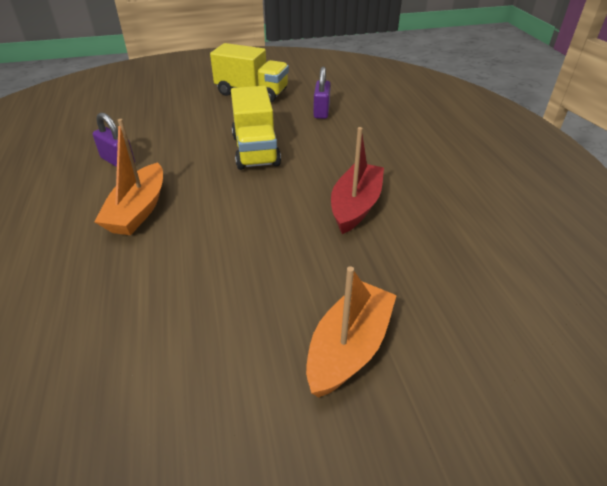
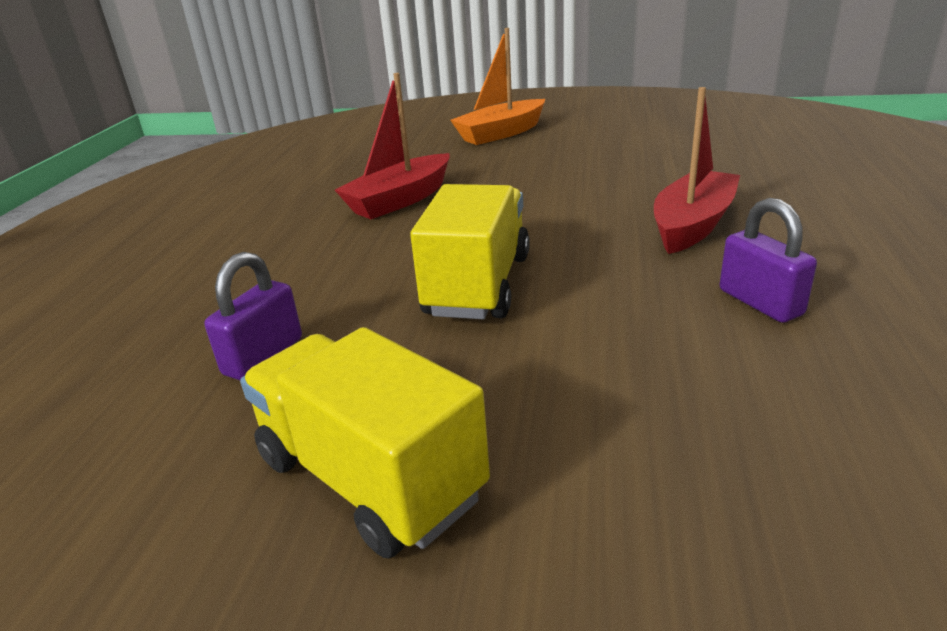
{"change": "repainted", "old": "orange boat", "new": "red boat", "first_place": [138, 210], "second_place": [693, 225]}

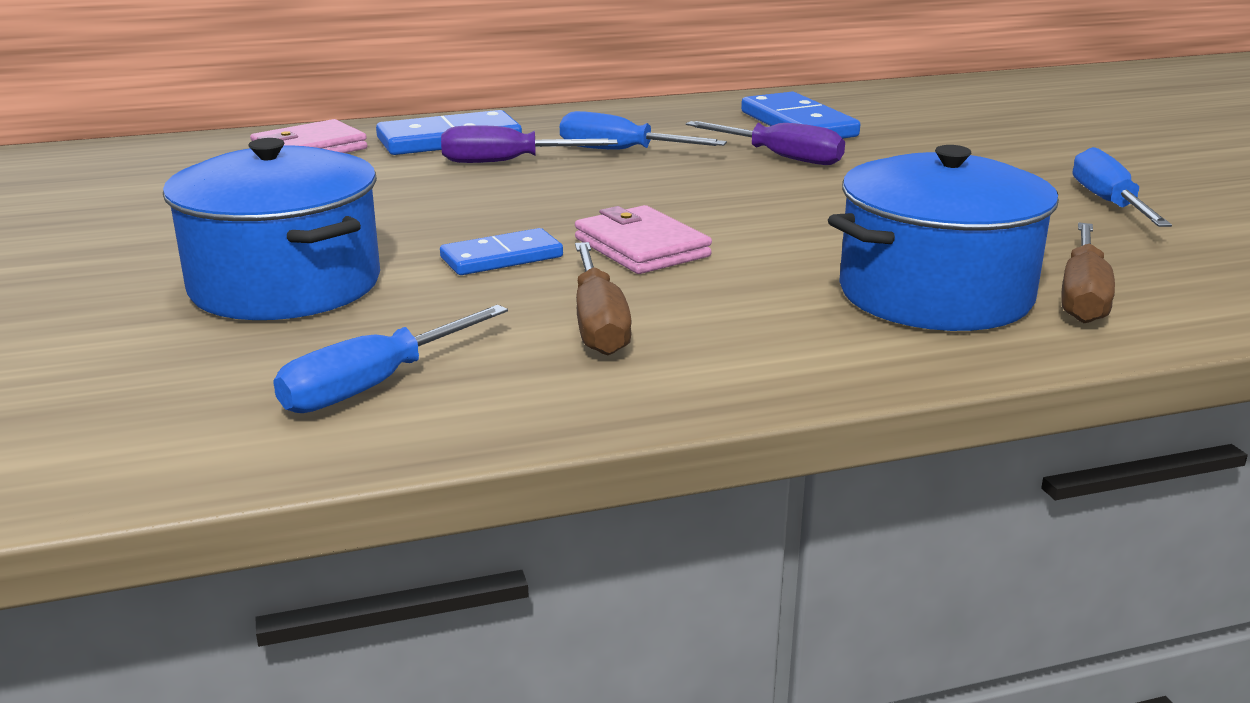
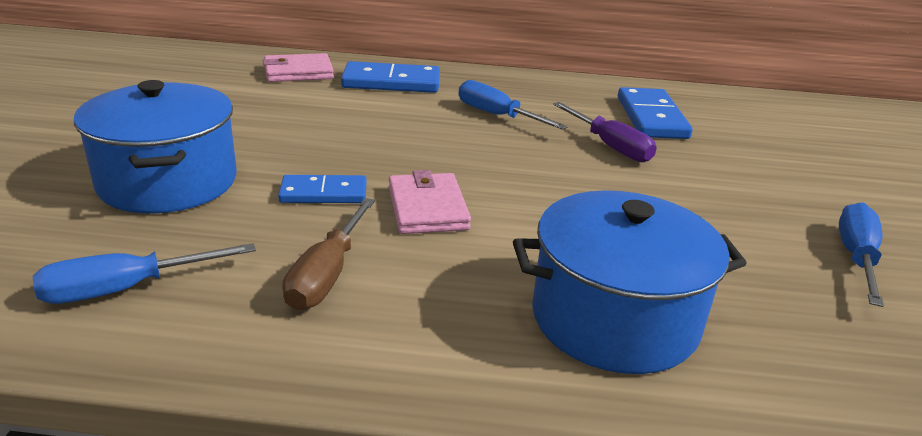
{"change": "gone", "old": "purple screwdriver", "first_place": [507, 162]}
{"change": "gone", "old": "brown screwdriver", "first_place": [1083, 296]}

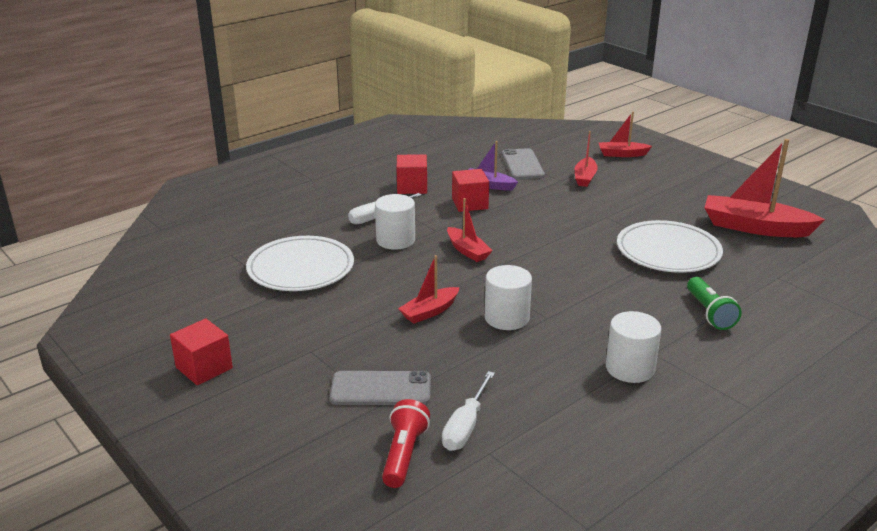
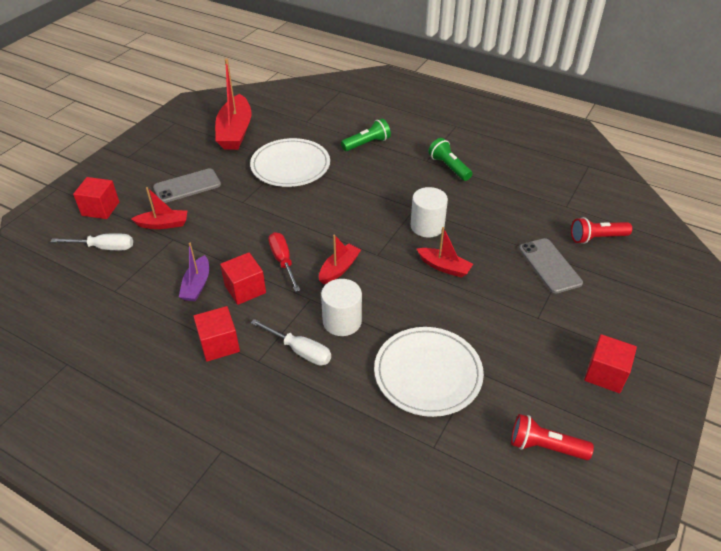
{"change": "shifted", "old": "white screwdriver", "first_place": [465, 426], "second_place": [104, 247]}
{"change": "swapped", "old": "red boat", "new": "red cube", "first_place": [622, 154], "second_place": [100, 209]}
{"change": "shifted", "old": "grey phone", "first_place": [522, 164], "second_place": [187, 186]}
{"change": "new", "new": "red screwdriver", "second_place": [283, 261]}
{"change": "swapped", "old": "white cylinder", "new": "green flashlight", "first_place": [630, 368], "second_place": [449, 167]}
{"change": "new", "new": "red flashlight", "second_place": [545, 446]}

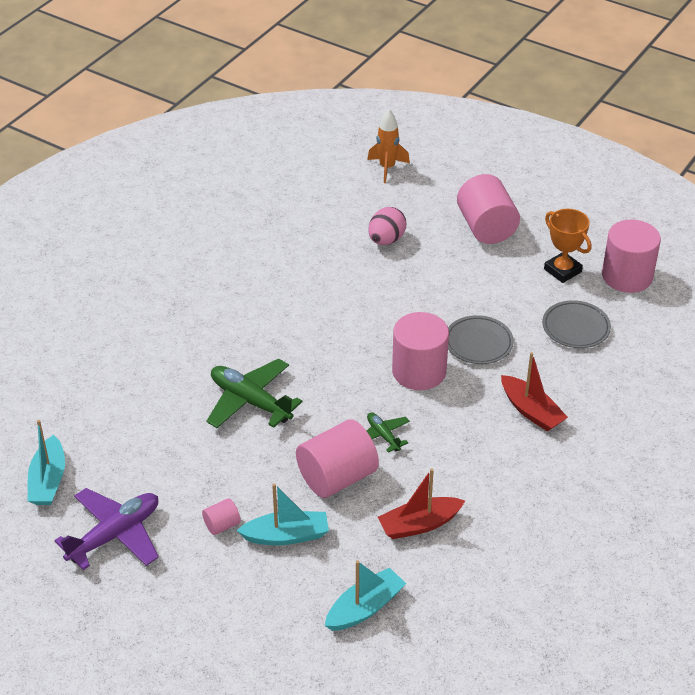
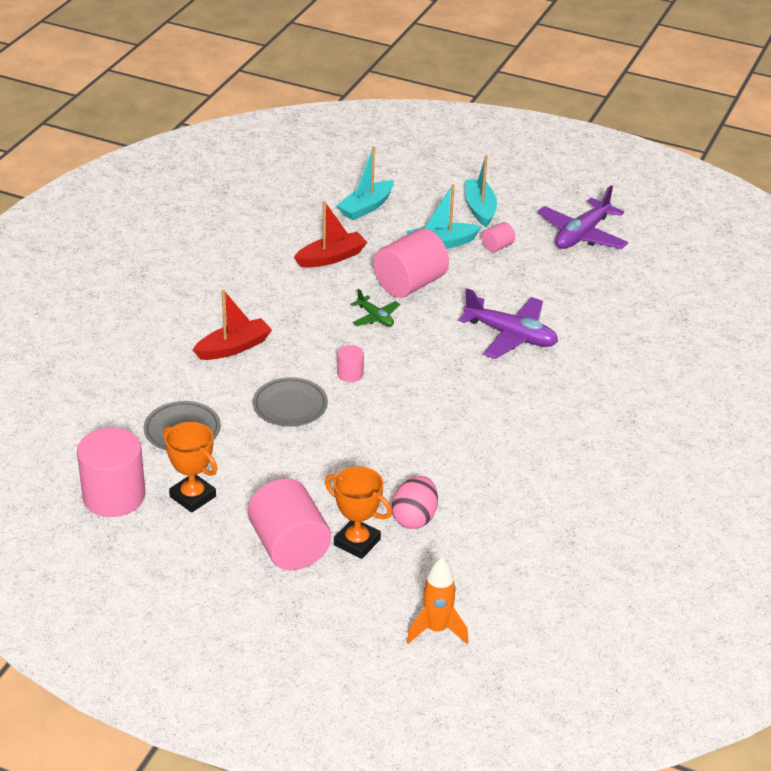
{"change": "rotated", "old": "red boat", "first_place": [531, 411], "second_place": [233, 347], "degrees": 105}
{"change": "new", "new": "orange trophy", "second_place": [357, 542]}
{"change": "scaled", "old": "pink cylinder", "first_place": [419, 371], "second_place": [350, 374], "factor": 0.46}
{"change": "repainted", "old": "green plane", "new": "purple plane", "first_place": [250, 401], "second_place": [510, 335]}
{"change": "shifted", "old": "turquoise boat", "first_place": [48, 480], "second_place": [480, 208]}

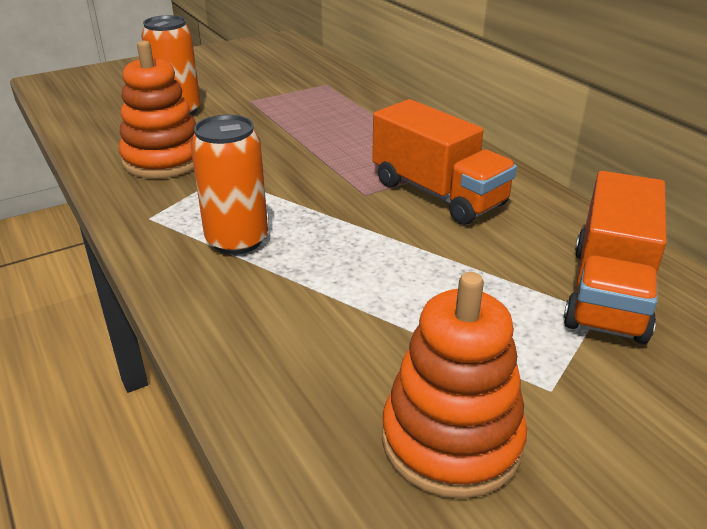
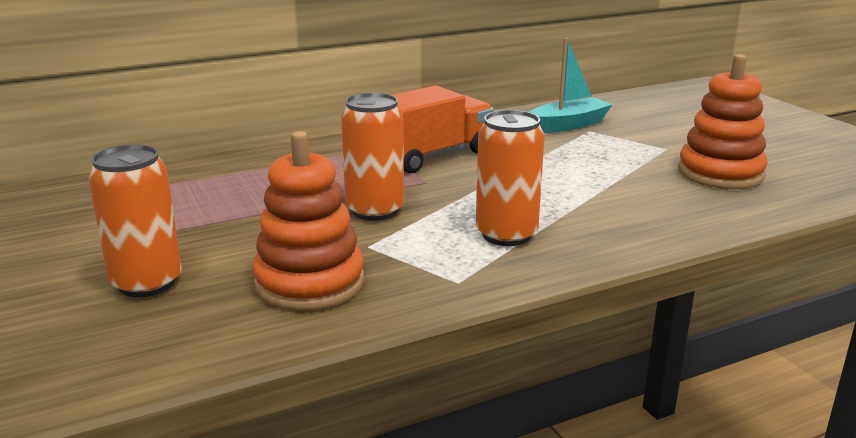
{"change": "new", "new": "orange can", "second_place": [375, 210]}
{"change": "swapped", "old": "orange truck", "new": "turquoise boat", "first_place": [608, 292], "second_place": [567, 125]}

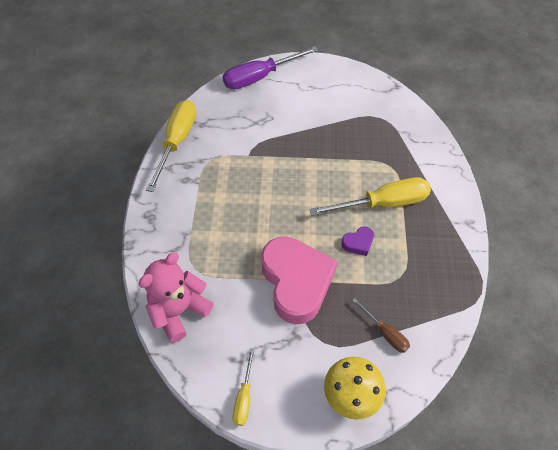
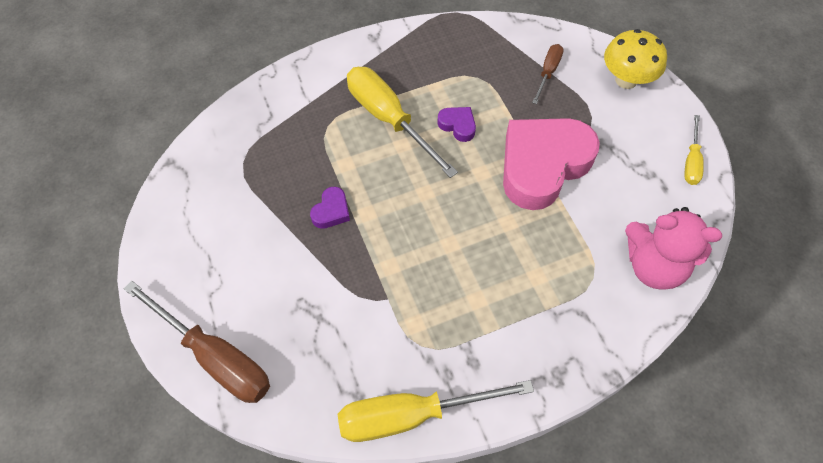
{"change": "repainted", "old": "purple screwdriver", "new": "brown screwdriver", "first_place": [260, 77], "second_place": [215, 357]}
{"change": "new", "new": "purple heart", "second_place": [331, 211]}
{"change": "rotated", "old": "yellow screwdriver", "first_place": [244, 397], "second_place": [691, 161], "degrees": 120}

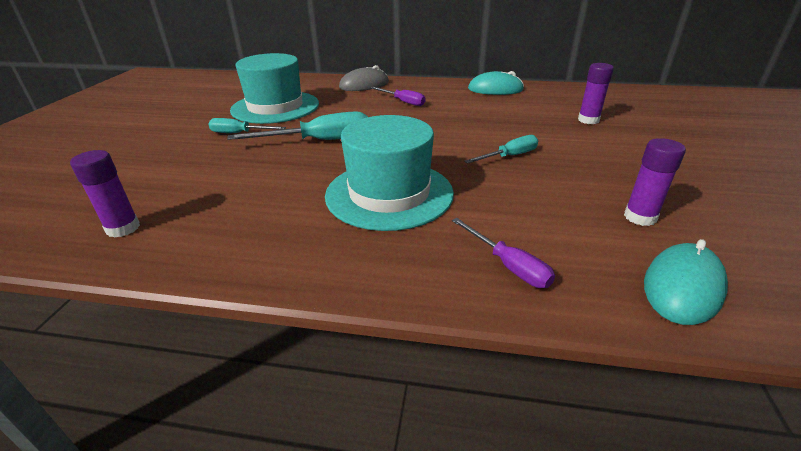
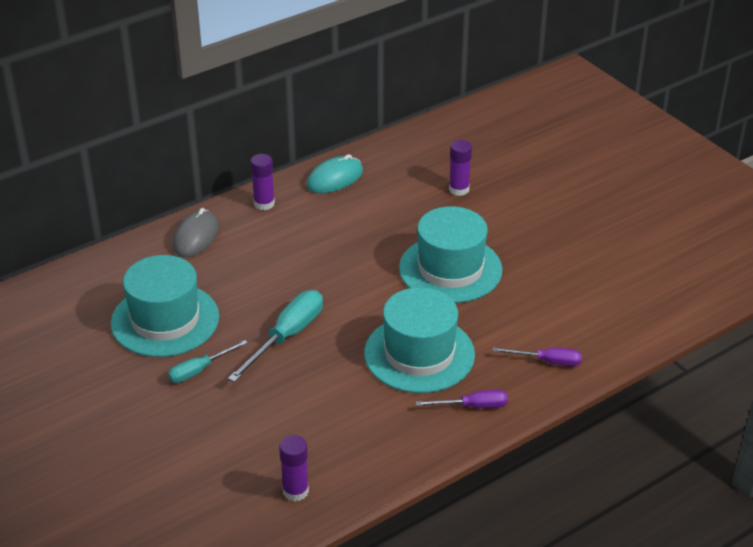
{"change": "shifted", "old": "purple glue stick", "first_place": [640, 217], "second_place": [264, 204]}
{"change": "swapped", "old": "turquoise screwdriver", "new": "turquoise hat", "first_place": [509, 156], "second_place": [450, 269]}
{"change": "shifted", "old": "purple screwdriver", "first_place": [403, 102], "second_place": [472, 406]}
{"change": "gone", "old": "turquoise mouse", "first_place": [682, 287]}

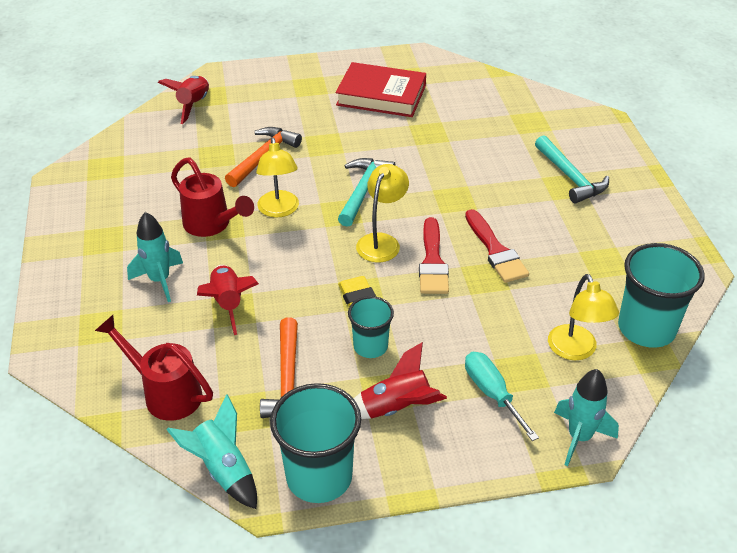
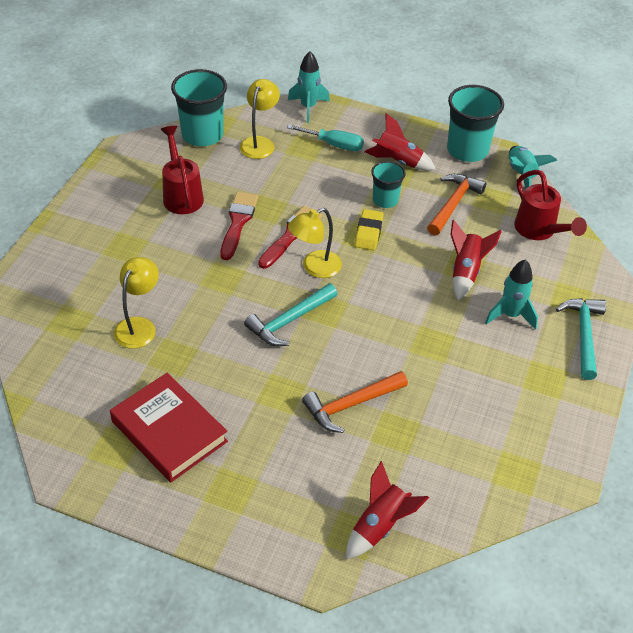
{"change": "shifted", "old": "yellow lamp", "first_place": [279, 210], "second_place": [139, 326]}
{"change": "shifted", "old": "red watering can", "first_place": [212, 225], "second_place": [181, 194]}
{"change": "rotated", "old": "turquoise screwdriver", "first_place": [492, 393], "second_place": [334, 145], "degrees": -75}
{"change": "shifted", "old": "turquoise hammer", "first_place": [570, 177], "second_place": [583, 335]}

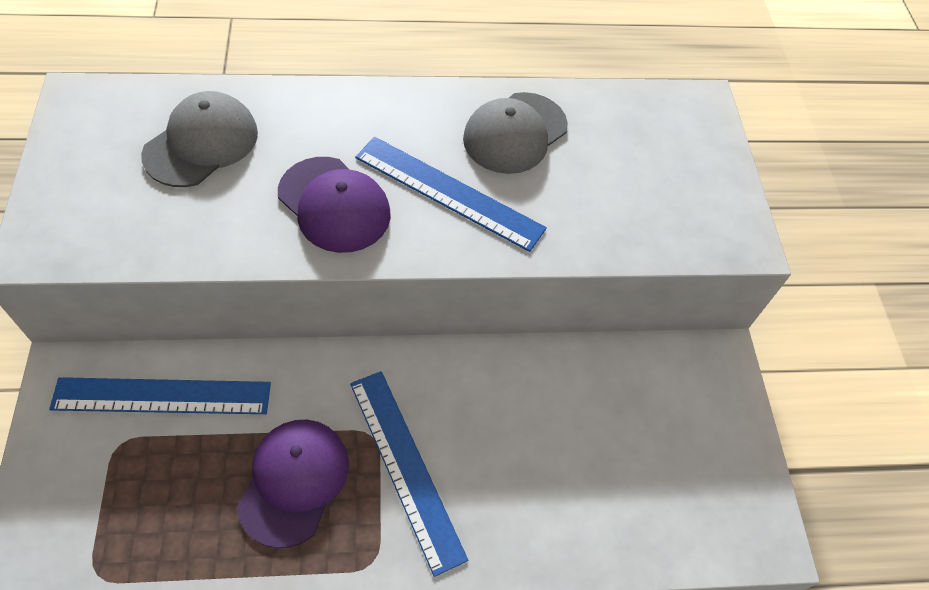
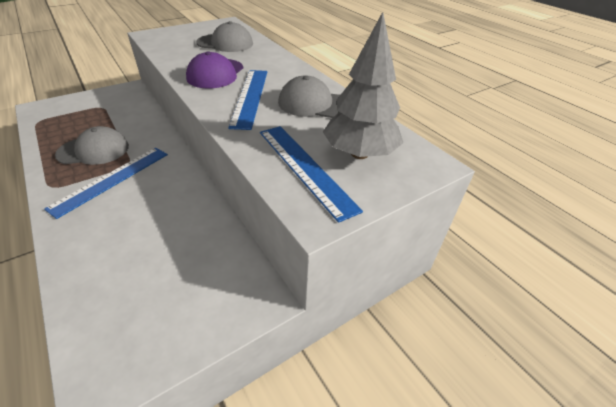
{"change": "repainted", "old": "purple cap", "new": "grey cap", "first_place": [294, 481], "second_place": [93, 150]}
{"change": "shifted", "old": "blue ruler", "first_place": [162, 396], "second_place": [304, 168]}
{"change": "new", "new": "grey tree", "second_place": [359, 154]}

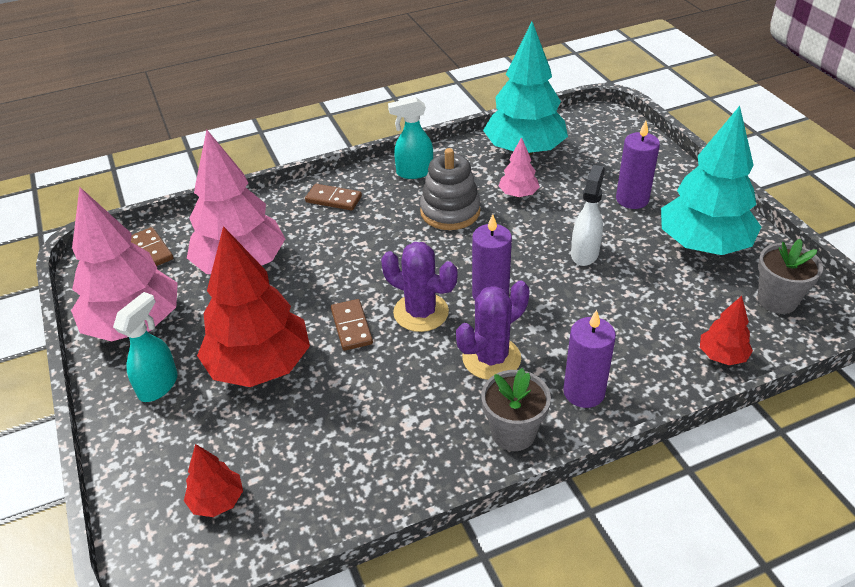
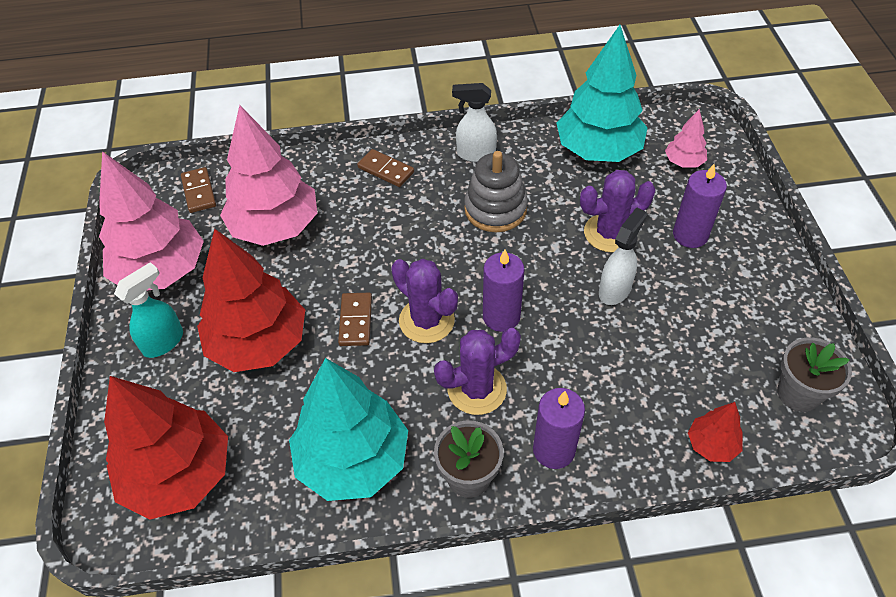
{"change": "scaled", "old": "red tree", "first_place": [217, 501], "second_place": [179, 475], "factor": 2.17}
{"change": "shifted", "old": "turquoise tree", "first_place": [703, 245], "second_place": [352, 460]}
{"change": "repainted", "old": "turquoise spray bottle", "new": "white spray bottle", "first_place": [414, 172], "second_place": [475, 154]}
{"change": "new", "new": "purple cactus", "second_place": [609, 233]}
{"change": "shifted", "old": "pink tree", "first_place": [518, 194], "second_place": [683, 162]}

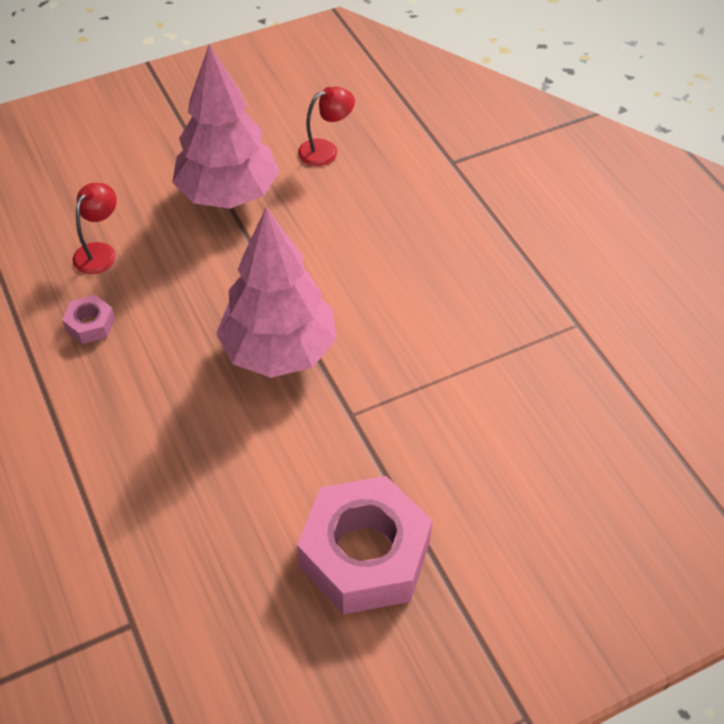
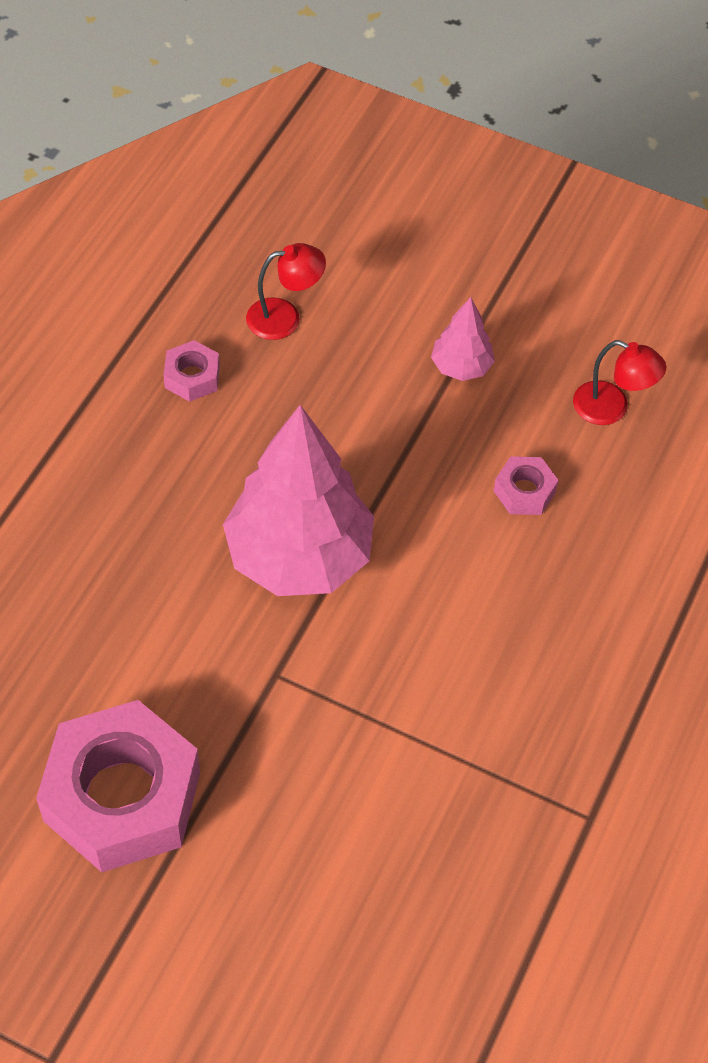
{"change": "scaled", "old": "pink tree", "first_place": [228, 194], "second_place": [461, 367], "factor": 0.46}
{"change": "new", "new": "pink nut", "second_place": [524, 491]}

